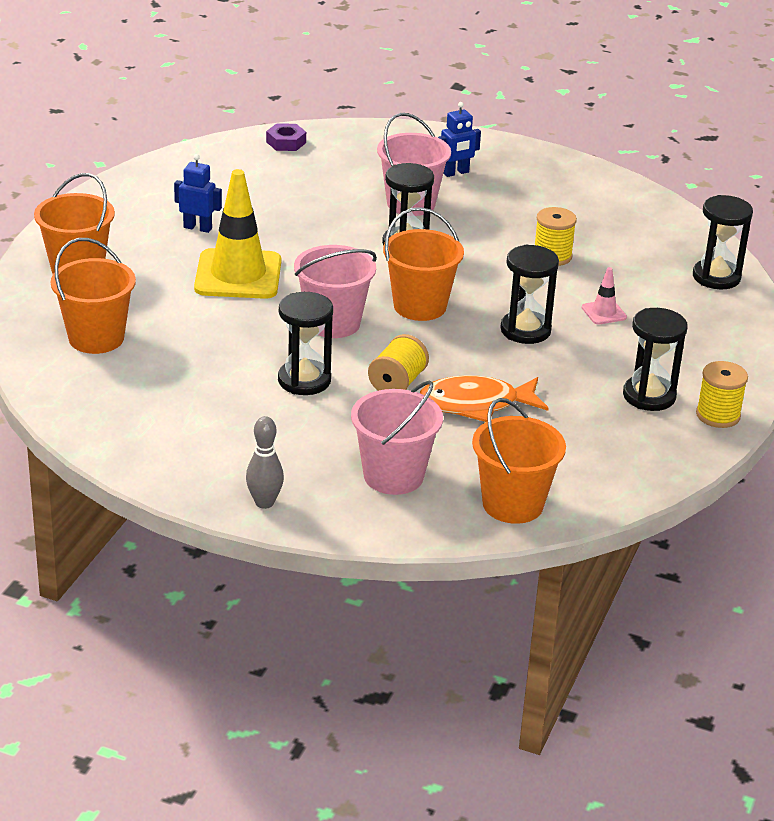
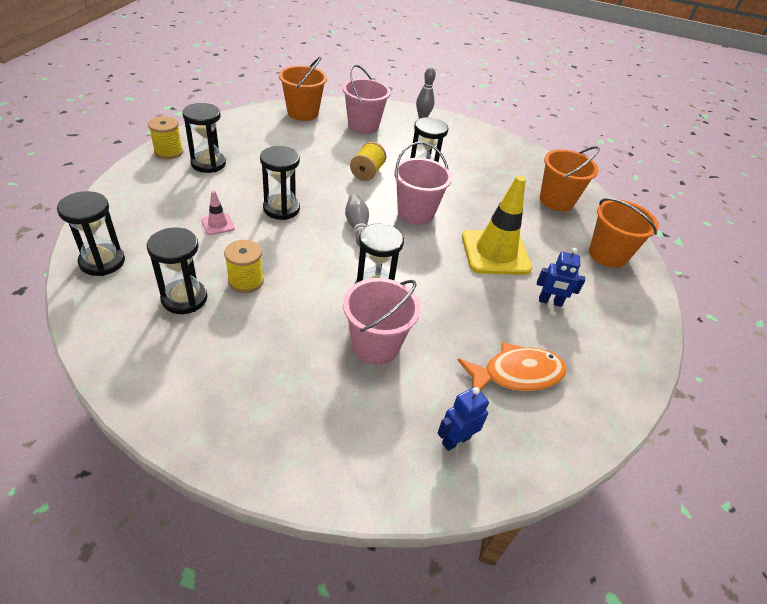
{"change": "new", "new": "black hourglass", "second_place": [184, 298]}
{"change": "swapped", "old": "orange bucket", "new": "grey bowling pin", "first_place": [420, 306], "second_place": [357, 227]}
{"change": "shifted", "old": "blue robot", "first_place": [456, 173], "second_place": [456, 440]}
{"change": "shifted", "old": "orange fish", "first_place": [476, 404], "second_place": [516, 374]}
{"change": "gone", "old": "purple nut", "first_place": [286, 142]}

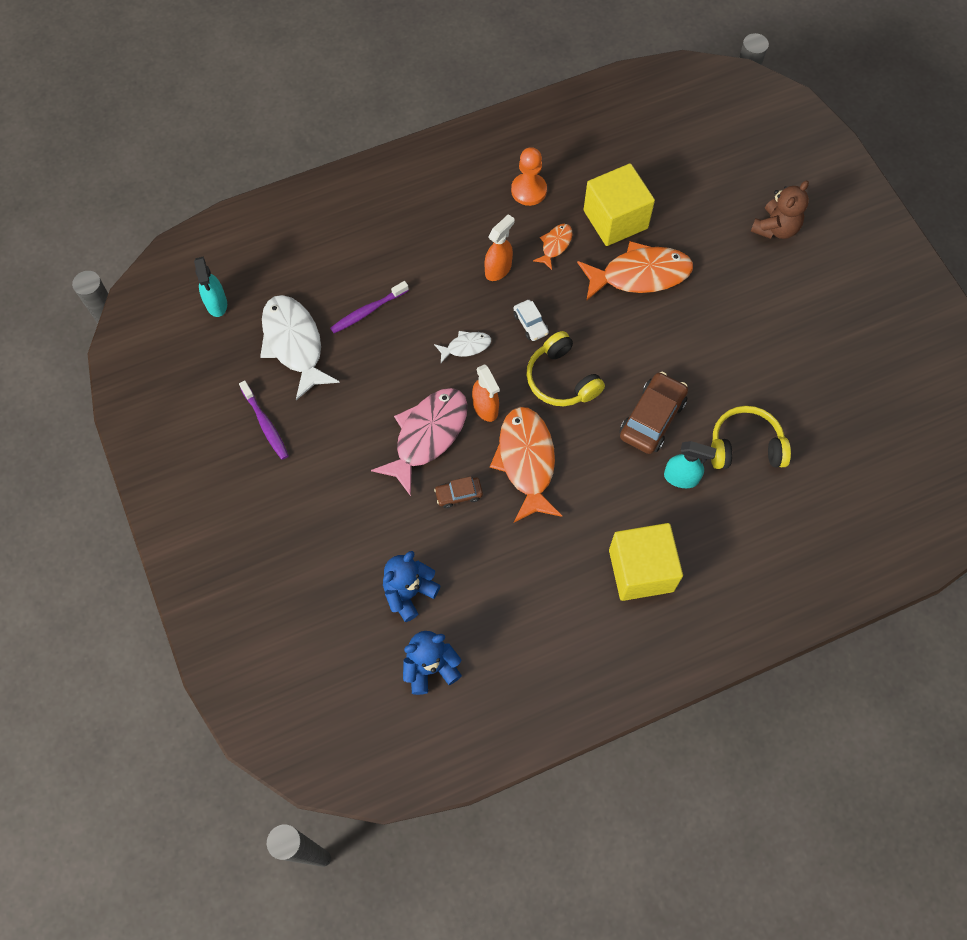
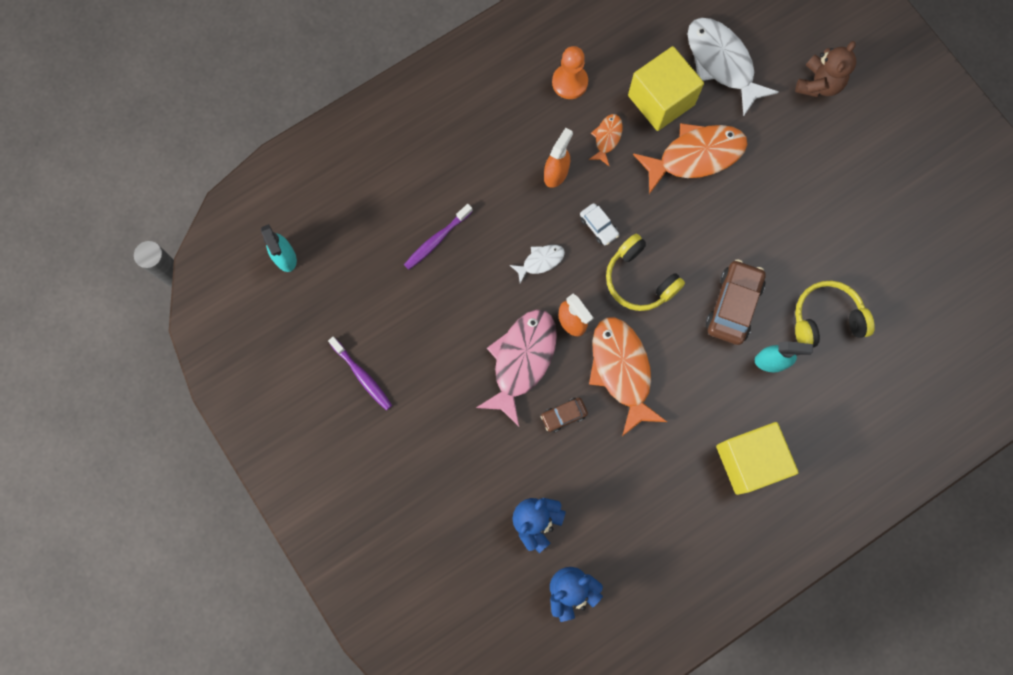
{"change": "shifted", "old": "white fish", "first_place": [294, 344], "second_place": [722, 63]}

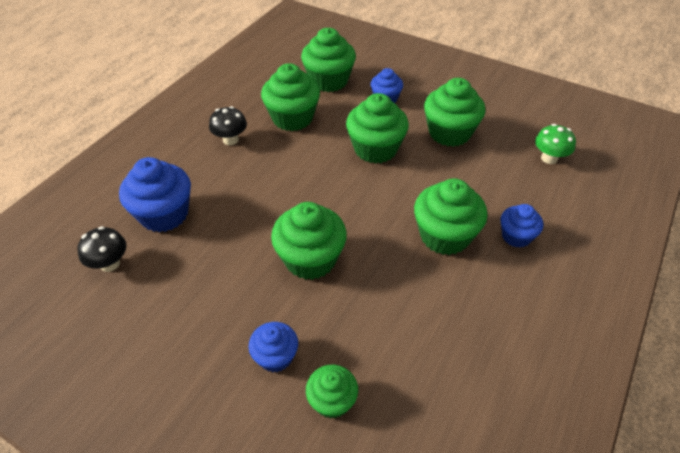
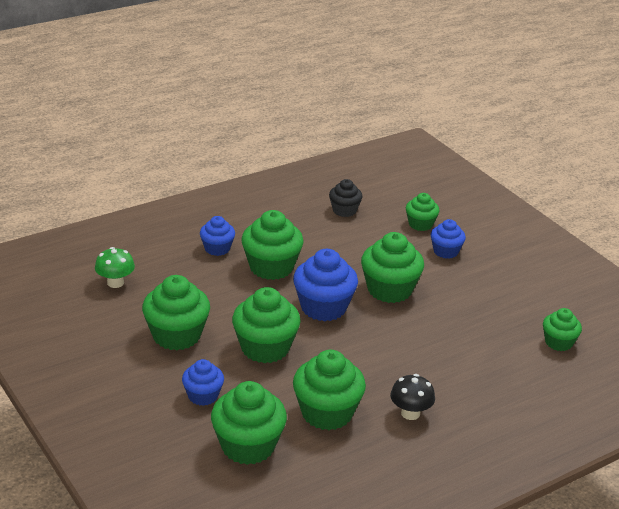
{"change": "shifted", "old": "blue cupcake", "first_place": [164, 214], "second_place": [323, 307]}
{"change": "new", "new": "black cupcake", "second_place": [344, 210]}
{"change": "swapped", "old": "black mushroom", "new": "green cupcake", "first_place": [110, 264], "second_place": [558, 342]}

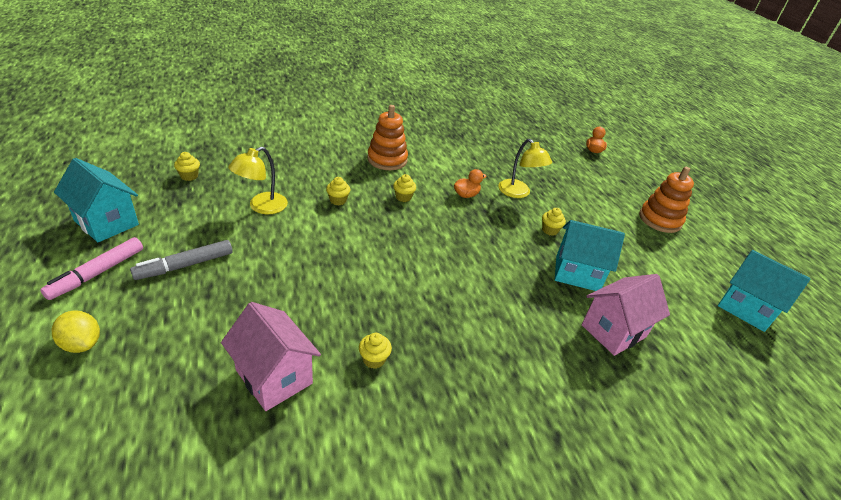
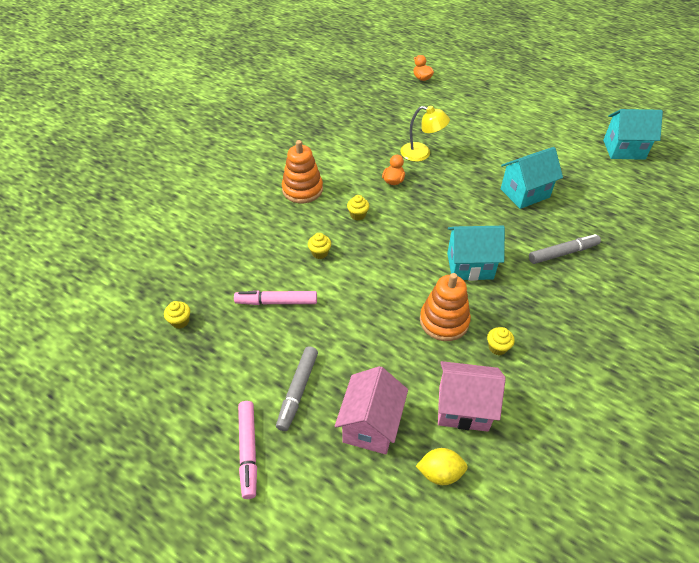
{"change": "swapped", "old": "yellow lamp", "new": "pink marker", "first_place": [261, 207], "second_place": [276, 302]}
{"change": "shifted", "old": "pink house", "first_place": [613, 331], "second_place": [371, 425]}
{"change": "shifted", "old": "yellow lemon", "first_place": [82, 343], "second_place": [440, 473]}
{"change": "shifted", "old": "orange stacking toy", "first_place": [660, 220], "second_place": [444, 321]}
{"change": "shifted", "old": "turquoise house", "first_place": [106, 223], "second_place": [470, 266]}
{"change": "new", "new": "grey marker", "second_place": [563, 253]}
{"change": "gone", "old": "yellow cupcake", "first_place": [549, 230]}

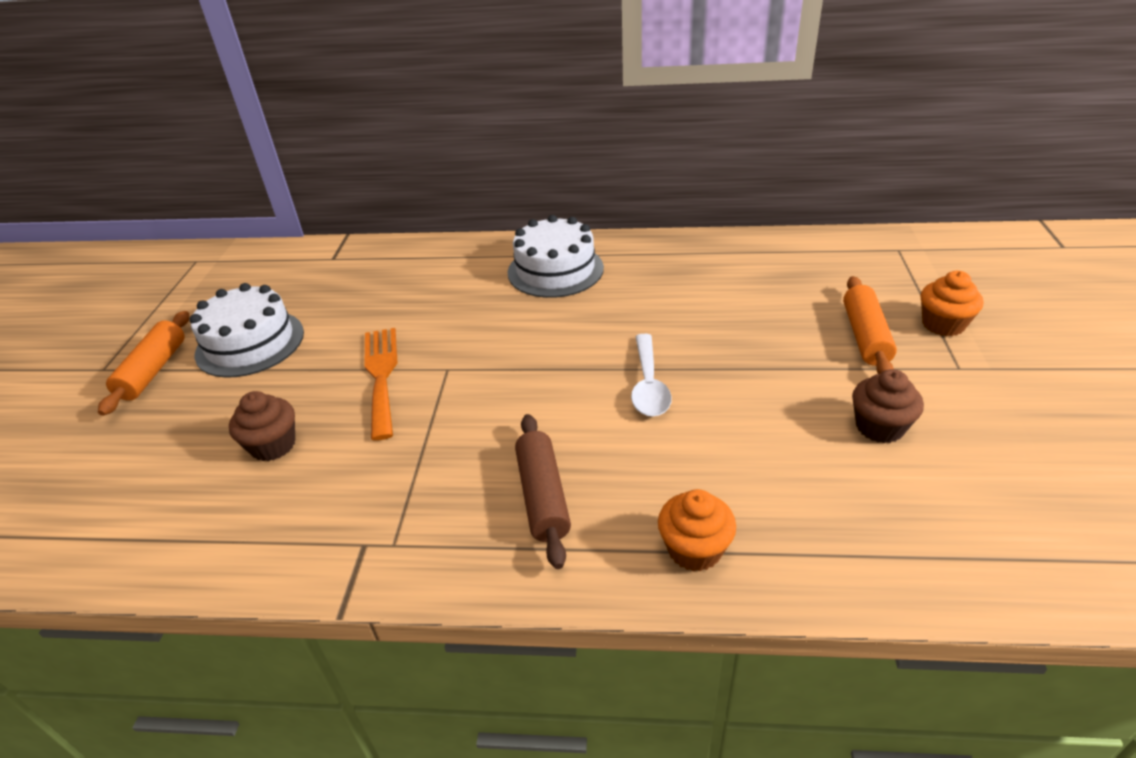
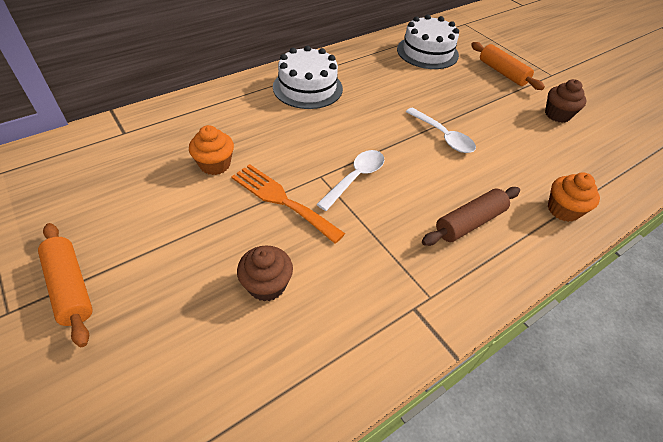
{"change": "shifted", "old": "orange cupcake", "first_place": [943, 324], "second_place": [215, 164]}
{"change": "new", "new": "white spoon", "second_place": [355, 178]}
{"change": "shifted", "old": "white cake", "first_place": [250, 343], "second_place": [427, 52]}
{"change": "rotated", "old": "brown rolling pin", "first_place": [542, 496], "second_place": [469, 222], "degrees": -75}

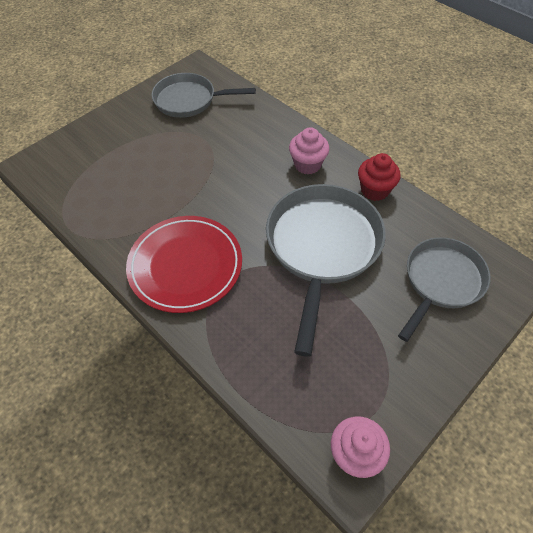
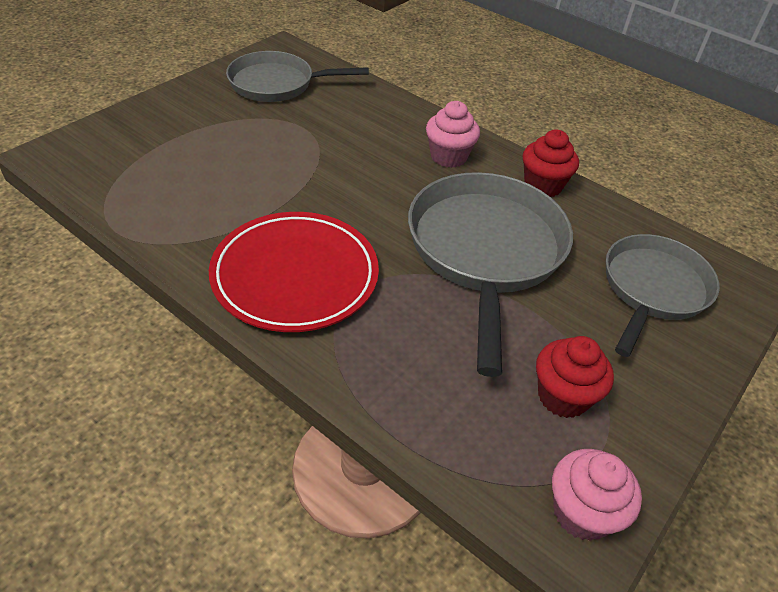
{"change": "new", "new": "red cupcake", "second_place": [563, 396]}

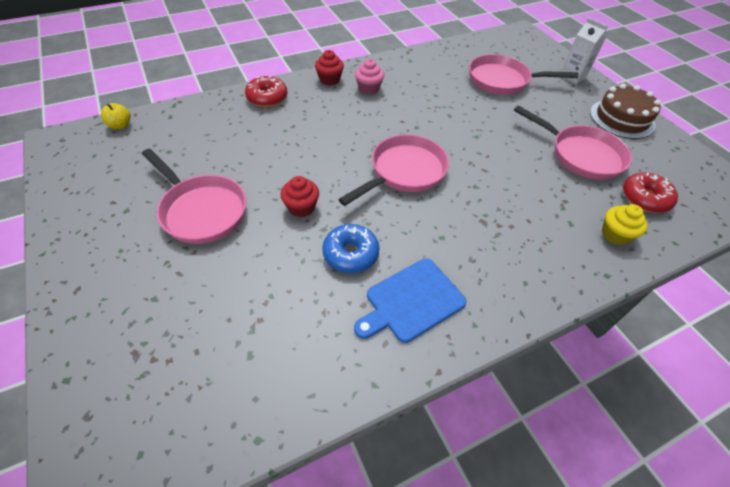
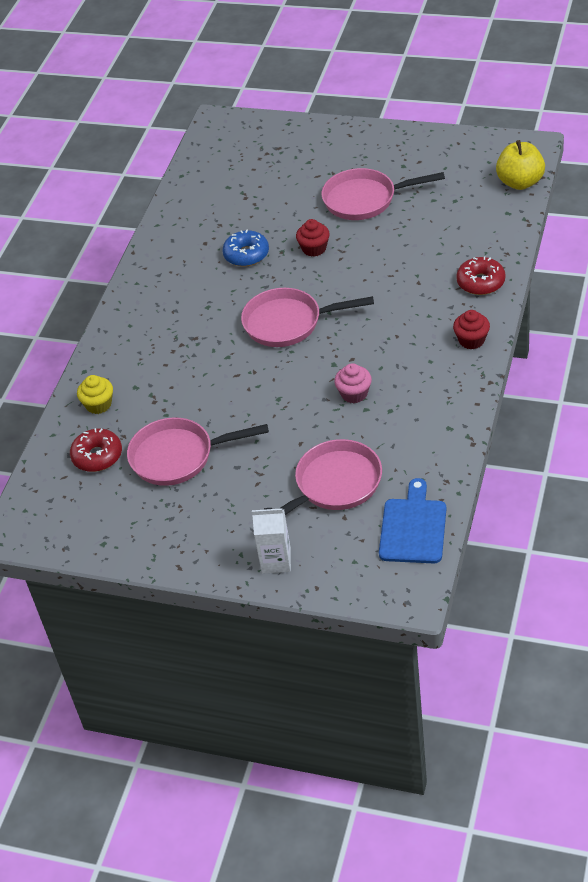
{"change": "rotated", "old": "pink pan", "first_place": [404, 172], "second_place": [288, 323], "degrees": 90}
{"change": "shifted", "old": "pink cupcake", "first_place": [369, 88], "second_place": [354, 394]}
{"change": "shifted", "old": "blue cutting board", "first_place": [411, 301], "second_place": [413, 527]}
{"change": "scaled", "old": "yellow apple", "first_place": [120, 125], "second_place": [520, 182], "factor": 1.84}
{"change": "gone", "old": "brown cake", "first_place": [621, 118]}

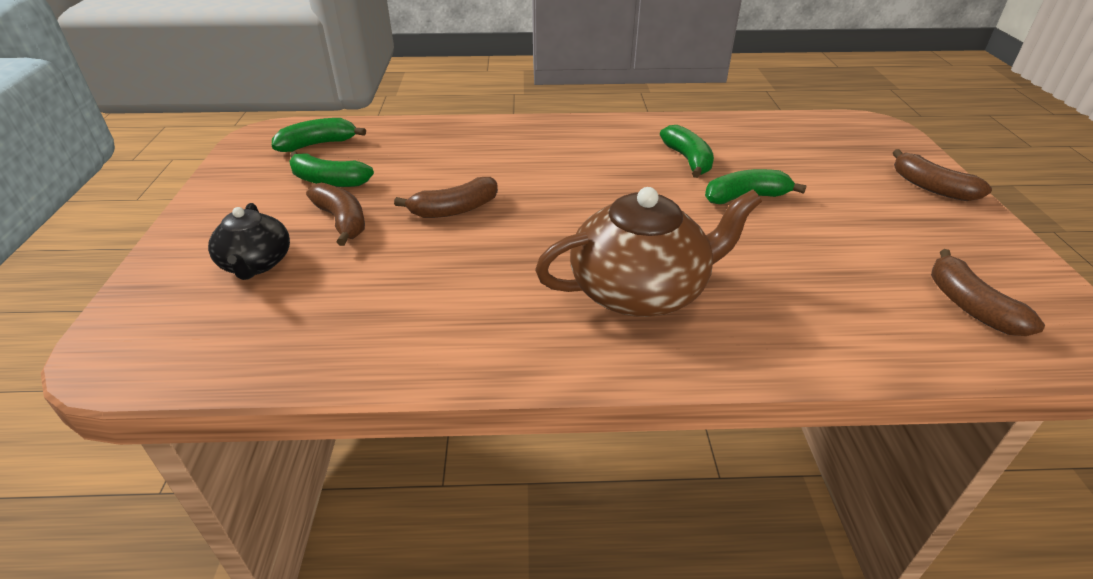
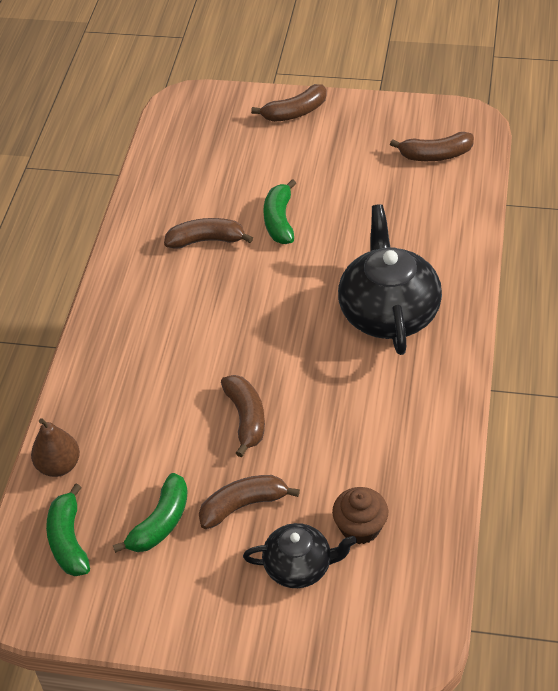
{"change": "new", "new": "brown pear", "second_place": [59, 465]}
{"change": "repainted", "old": "green banana", "new": "brown banana", "first_place": [688, 160], "second_place": [206, 240]}
{"change": "new", "new": "brown cupcake", "second_place": [360, 527]}
{"change": "repainted", "old": "brown teapot", "new": "black teapot", "first_place": [640, 291], "second_place": [388, 312]}

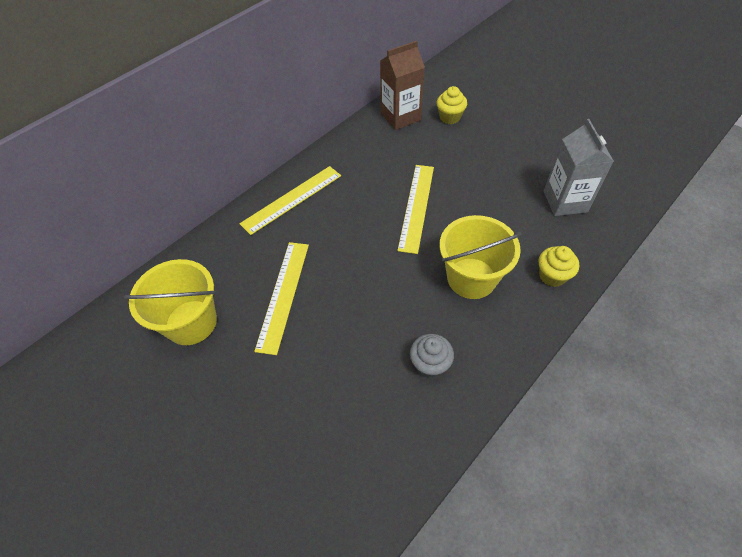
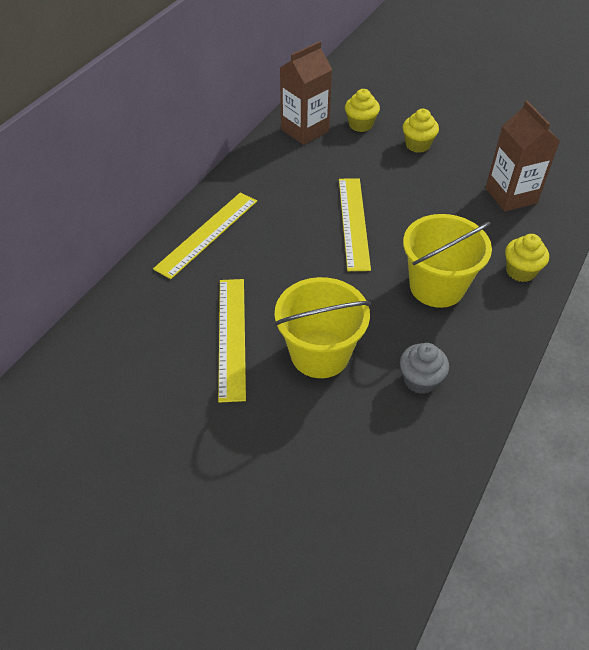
{"change": "shifted", "old": "yellow bucket", "first_place": [191, 322], "second_place": [320, 354]}
{"change": "new", "new": "yellow cupcake", "second_place": [417, 145]}
{"change": "repainted", "old": "grey carton", "new": "brown carton", "first_place": [565, 201], "second_place": [511, 195]}

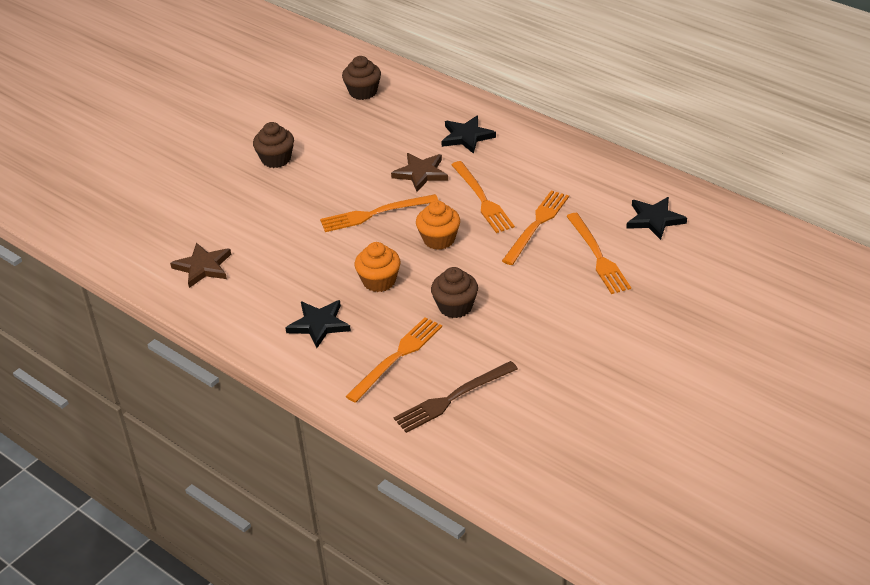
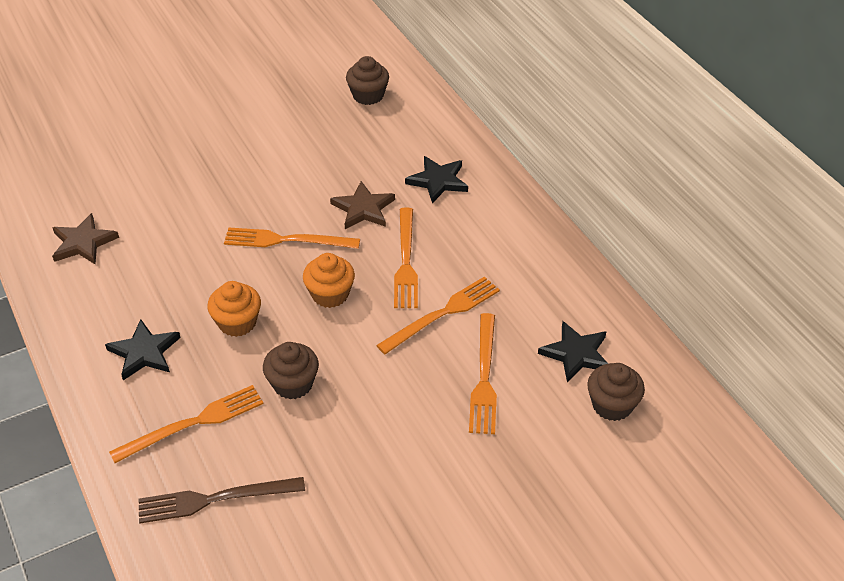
{"change": "shifted", "old": "brown cupcake", "first_place": [276, 159], "second_place": [612, 405]}

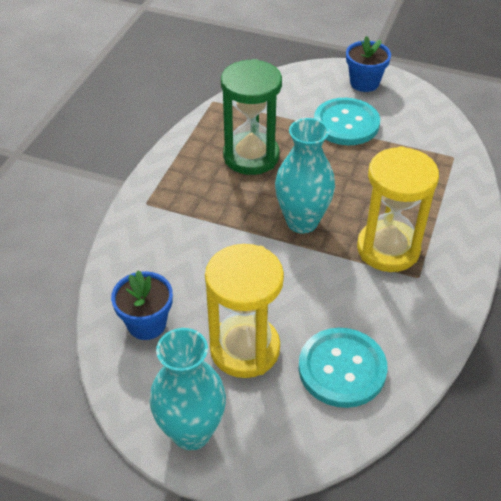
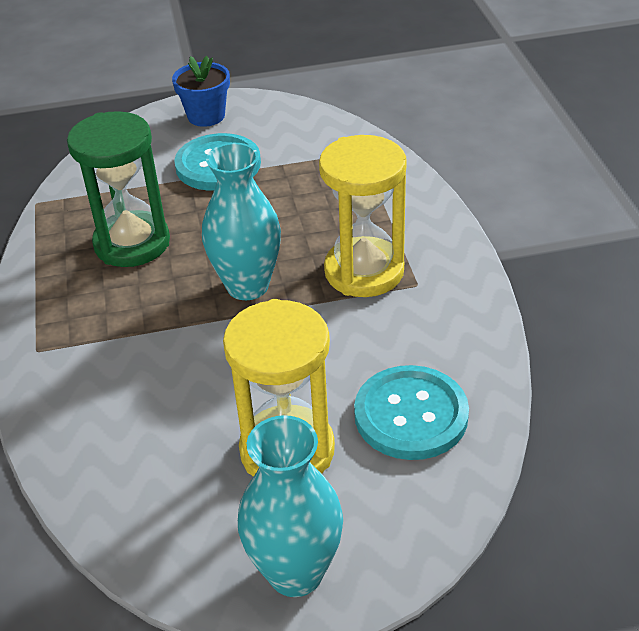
{"change": "gone", "old": "blue flower pot", "first_place": [146, 324]}

